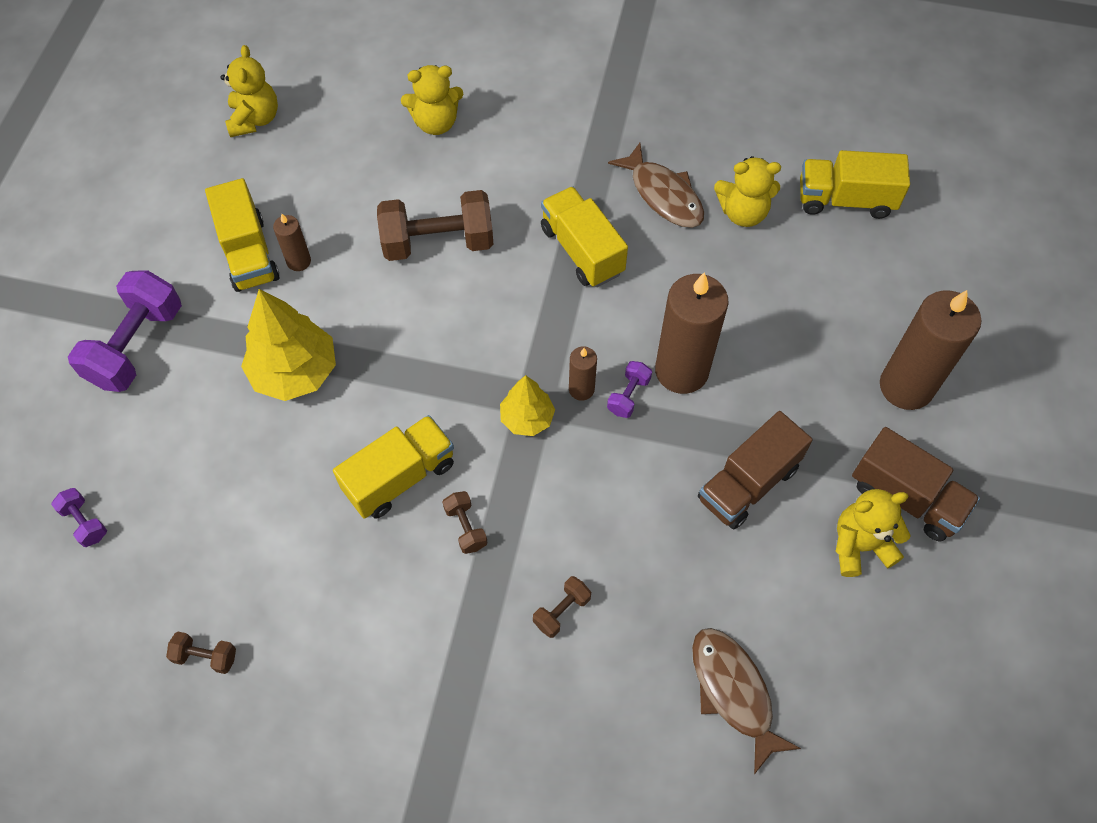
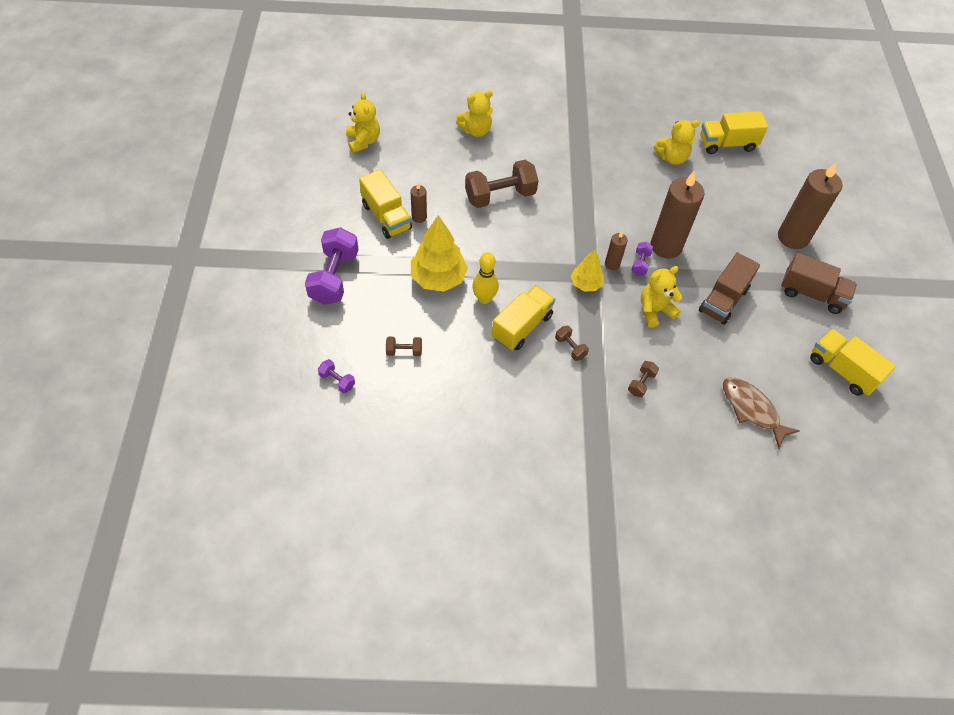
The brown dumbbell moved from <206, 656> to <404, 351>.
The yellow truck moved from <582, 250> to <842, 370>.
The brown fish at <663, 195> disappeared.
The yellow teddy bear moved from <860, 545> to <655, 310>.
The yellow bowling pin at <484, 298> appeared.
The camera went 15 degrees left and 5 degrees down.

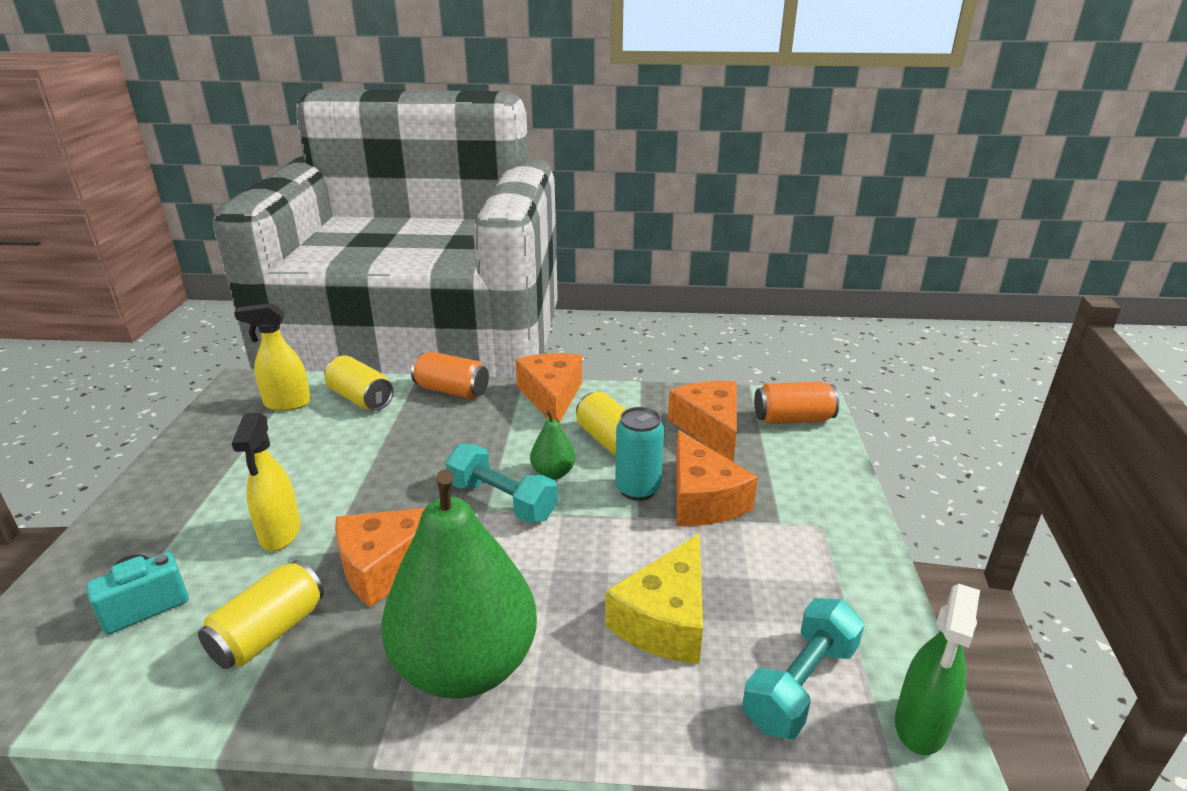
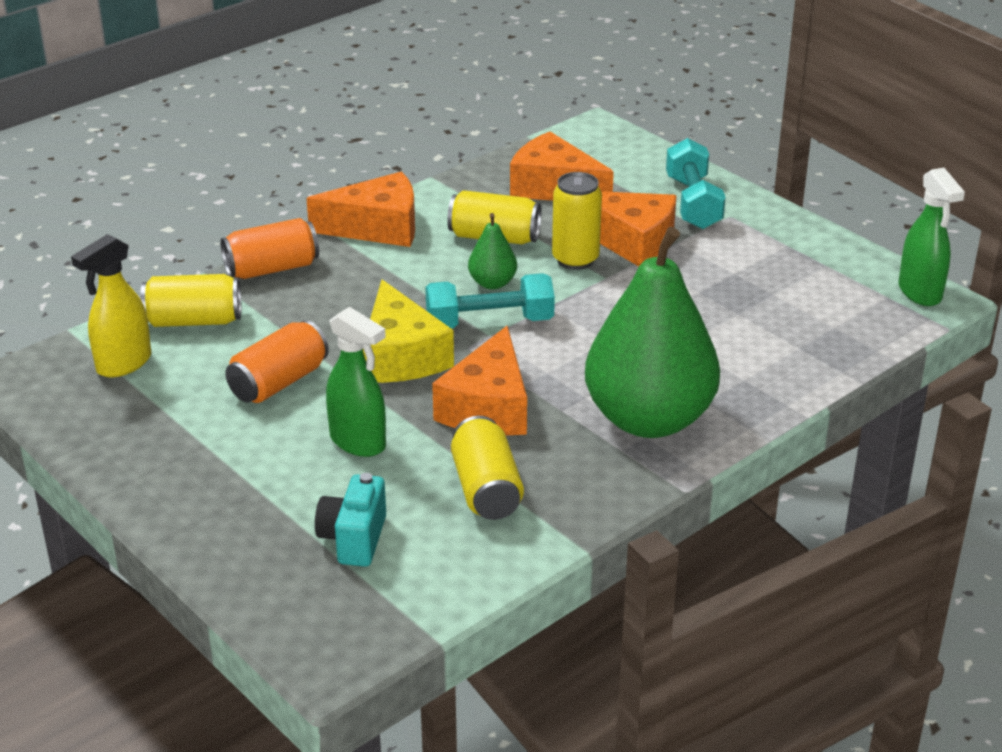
The yellow spray bottle at <280, 534> became the green spray bottle at <358, 442>.
The orange cheese at <551, 396> turned 135 degrees clockwise.
The yellow cheese moved from <665, 619> to <401, 356>.
The turquoise can at <637, 489> became the yellow can at <575, 259>.
The turquoise dumbbell moved from <800, 684> to <693, 203>.
The orange can moved from <793, 419> to <279, 382>.
The camera went 45 degrees left and 5 degrees up.

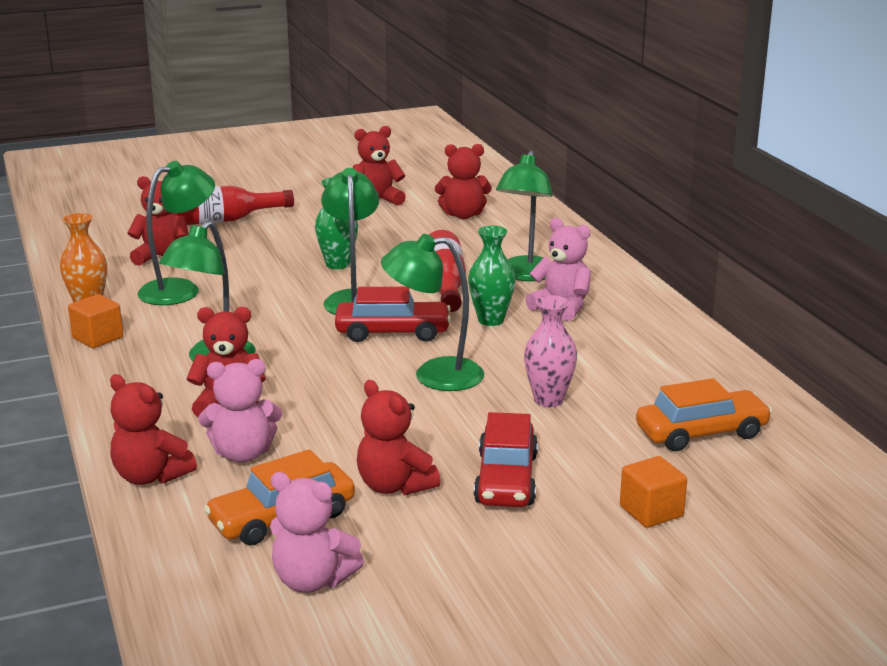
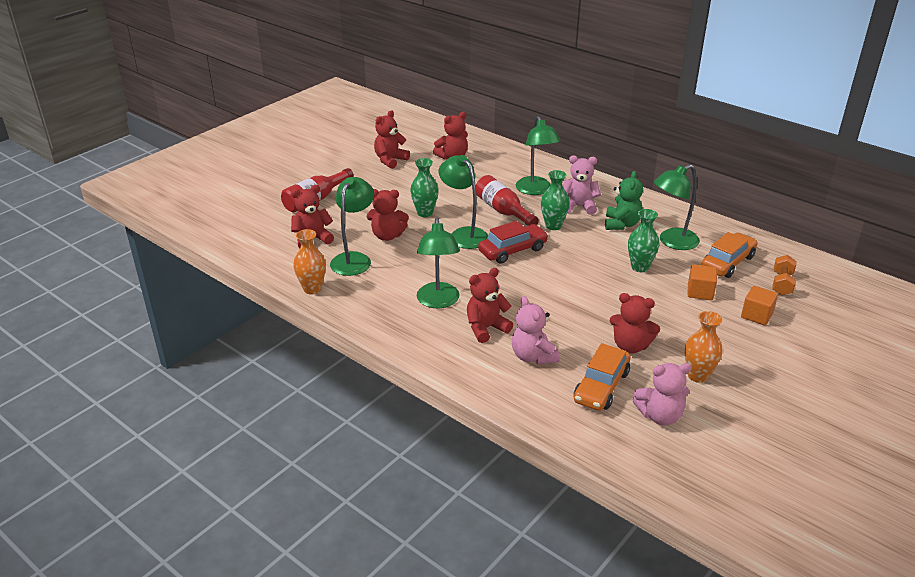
The orange cube moved from <97, 338> to <700, 292>.
The red teddy bear moved from <150, 476> to <387, 236>.
The pink teddy bear at <243, 454> turned 105 degrees clockwise.
The green lamp moved from <434, 375> to <672, 242>.
The red car at <506, 479> disappeared.
The pink vase at <548, 400> became the green vase at <640, 267>.
The green teddy bear at <621, 224> appeared.
The orange vase at <697, 376> appeared.
The orange dumbbell at <782, 284> appeared.
The camera went 30 degrees left and 10 degrees up.

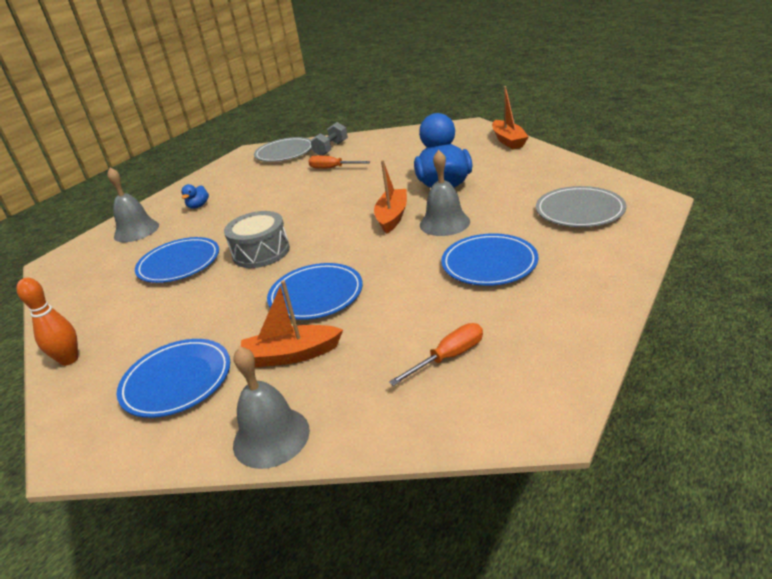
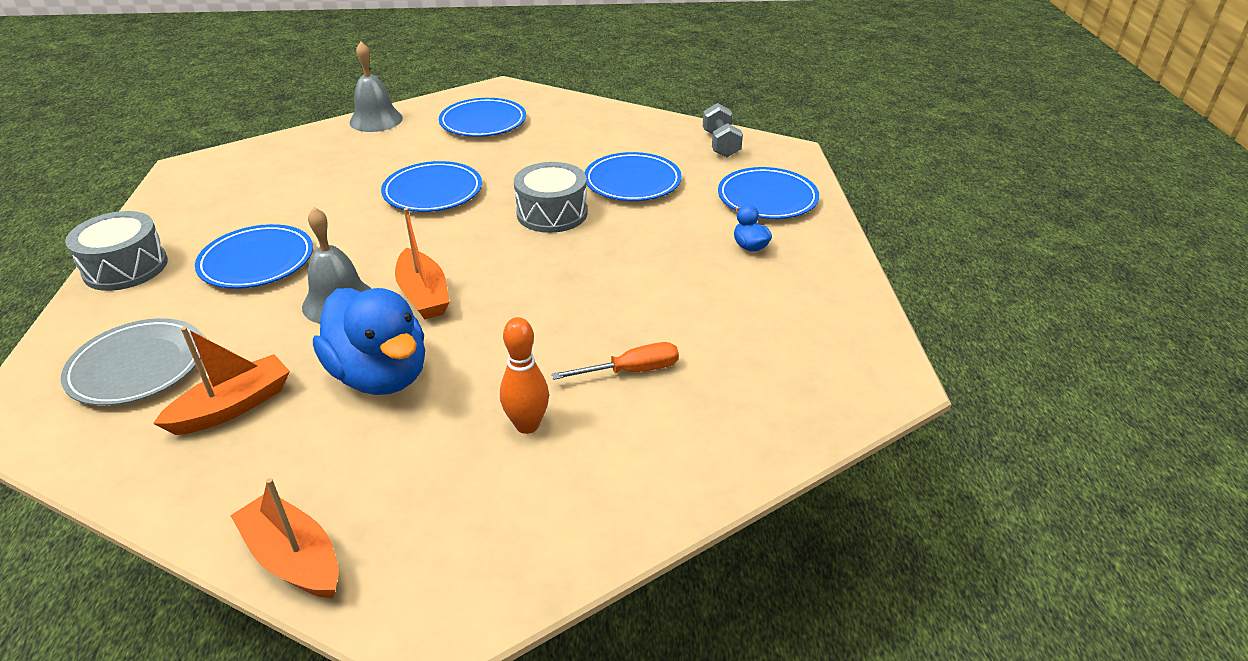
The orange bowling pin moved from <69, 360> to <527, 425>.
The grey bell at <136, 230> was replaced by the blue plate at <767, 198>.
The orange boat moved from <291, 355> to <232, 407>.
The grey plate at <285, 153> disappeared.
The grey dumbbell moved from <331, 149> to <720, 144>.
The orange screwdriver at <448, 357> disappeared.
The grey drum at <125, 267> appeared.
The camera went 140 degrees right and 5 degrees up.

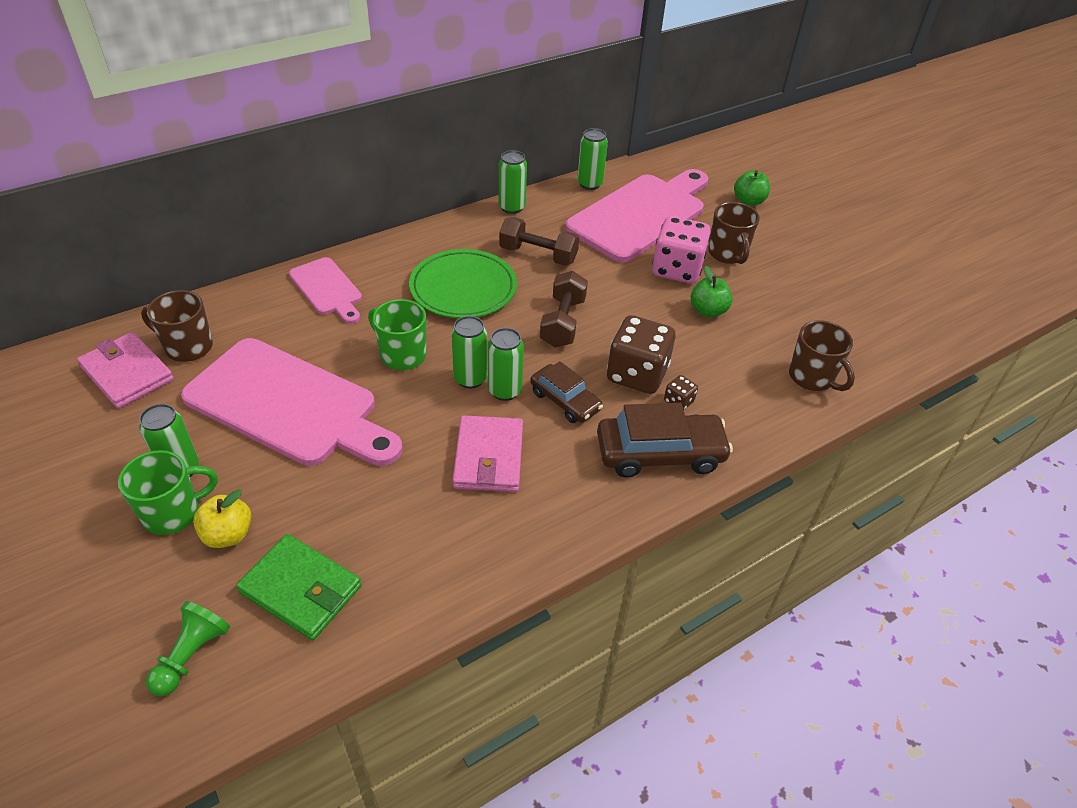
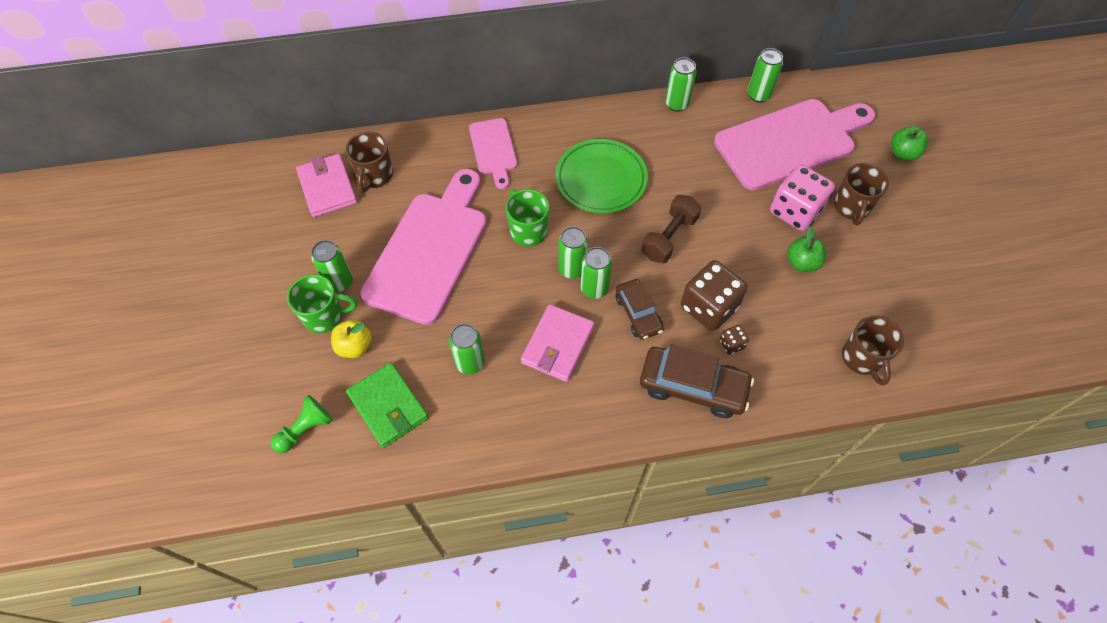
The brown mug at <187, 347> turned 120 degrees counterclockwise.
The pink cutting board at <288, 405> turned 120 degrees counterclockwise.
The brown dumbbell at <538, 255> disappeared.
The green can at <470, 363> appeared.
The camera went 25 degrees right and 15 degrees up.

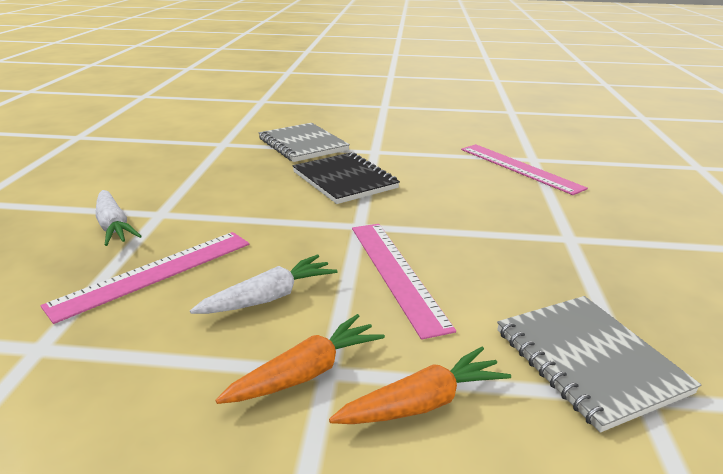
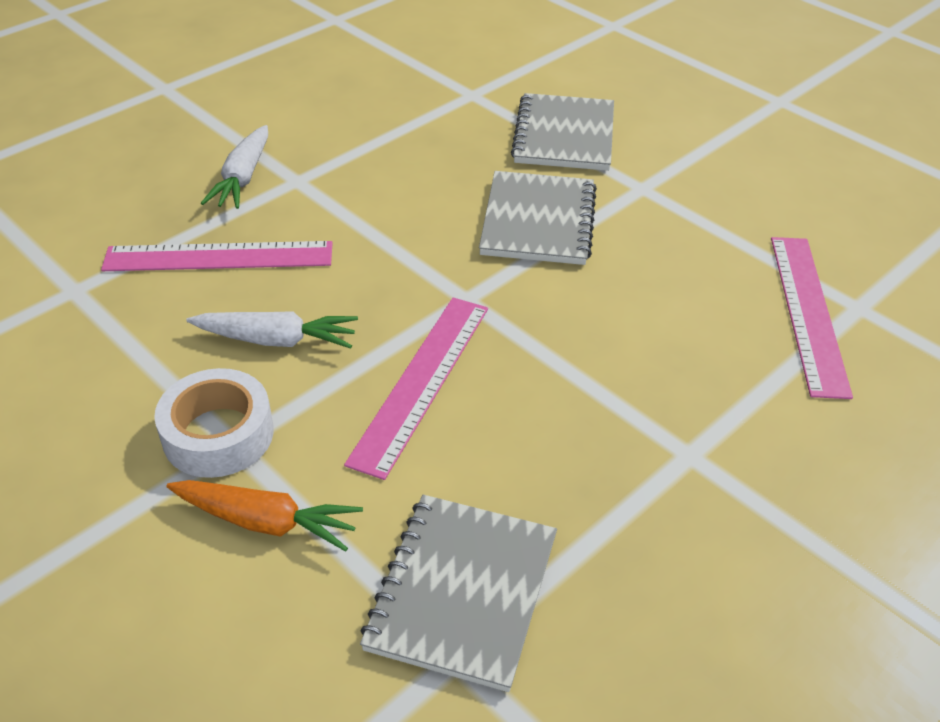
The orange carrot at <307, 372> was replaced by the white tape at <218, 434>.
The black notebook at <344, 180> became the grey notebook at <538, 221>.
The camera went 40 degrees right and 15 degrees up.

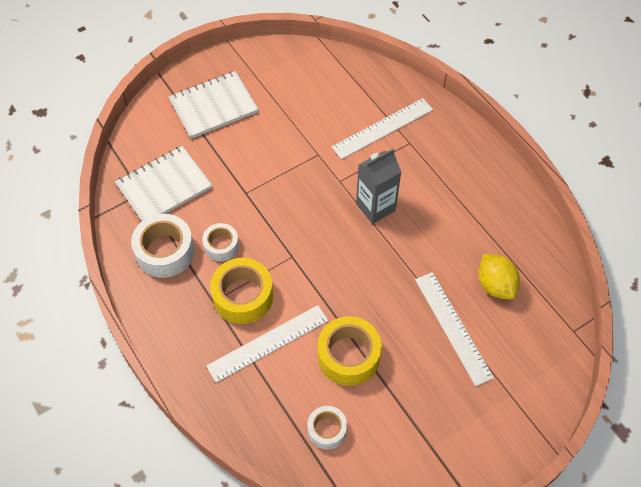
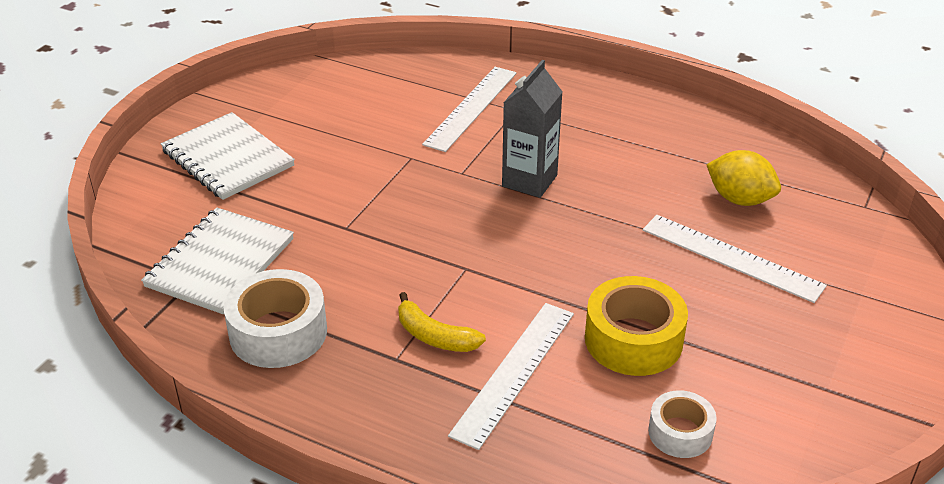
The white notebook at <213, 106> turned 75 degrees counterclockwise.
The white tape at <221, 245> disappeared.
The yellow tape at <243, 296> was replaced by the yellow banana at <434, 336>.
The camera went 30 degrees left and 20 degrees down.

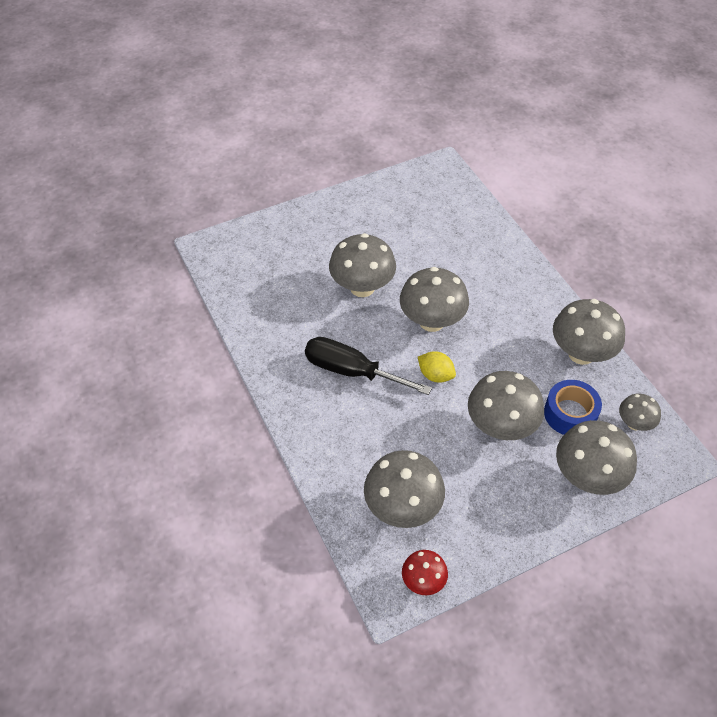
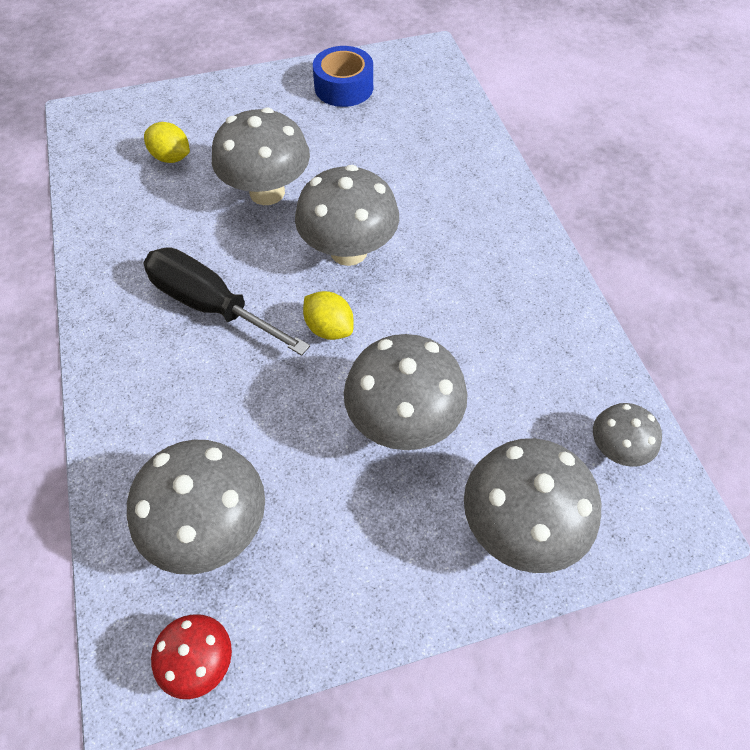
The blue tape moved from <570, 414> to <344, 87>.
The grey mushroom at <581, 353> disappeared.
The yellow lemon at <171, 157> appeared.
The camera went 10 degrees right and 5 degrees up.

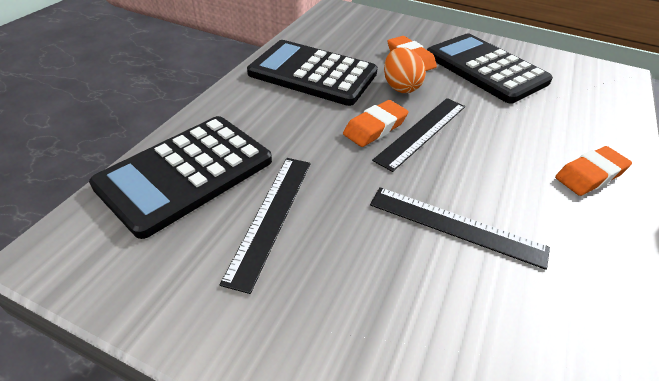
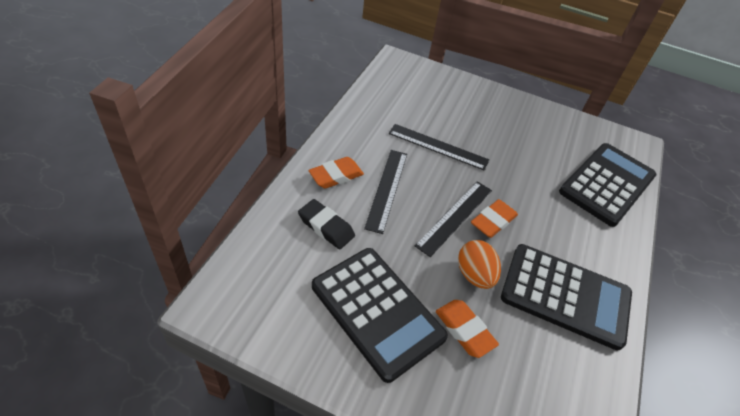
The black ruler moved from <270, 216> to <387, 189>.
The black eraser at <326, 227> appeared.
The camera went 175 degrees right and 5 degrees up.

